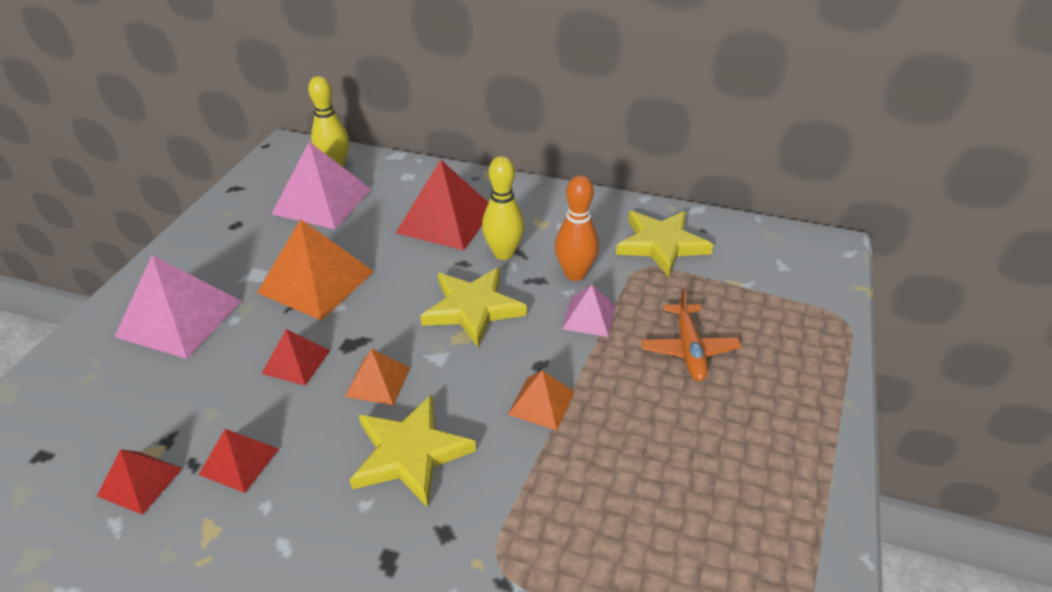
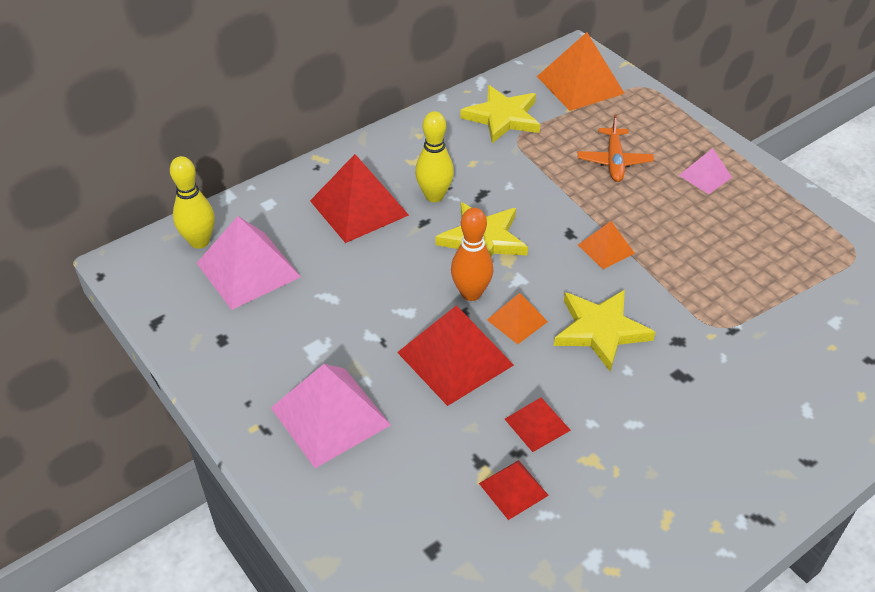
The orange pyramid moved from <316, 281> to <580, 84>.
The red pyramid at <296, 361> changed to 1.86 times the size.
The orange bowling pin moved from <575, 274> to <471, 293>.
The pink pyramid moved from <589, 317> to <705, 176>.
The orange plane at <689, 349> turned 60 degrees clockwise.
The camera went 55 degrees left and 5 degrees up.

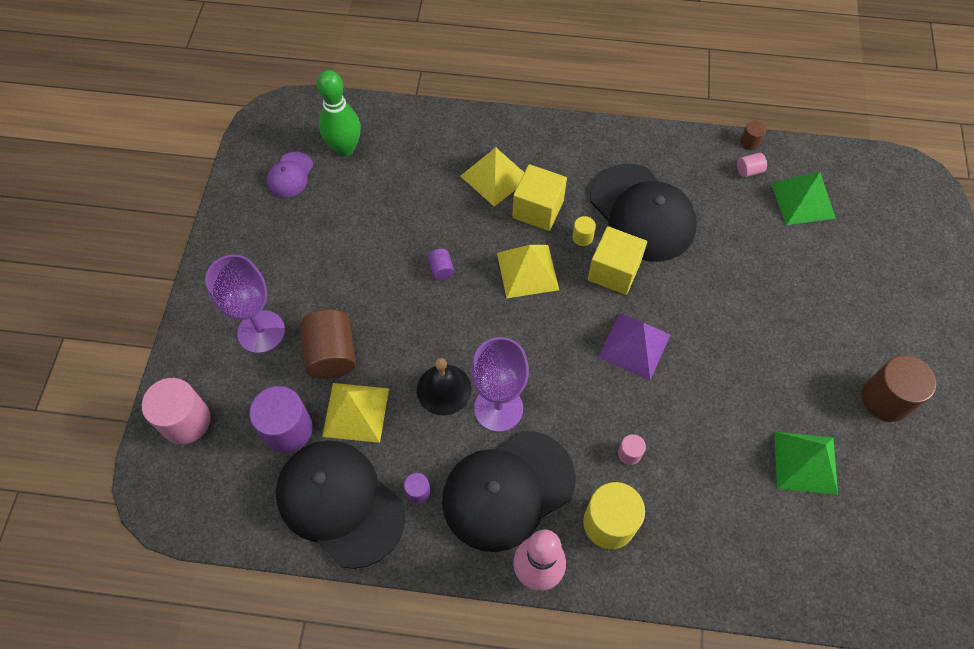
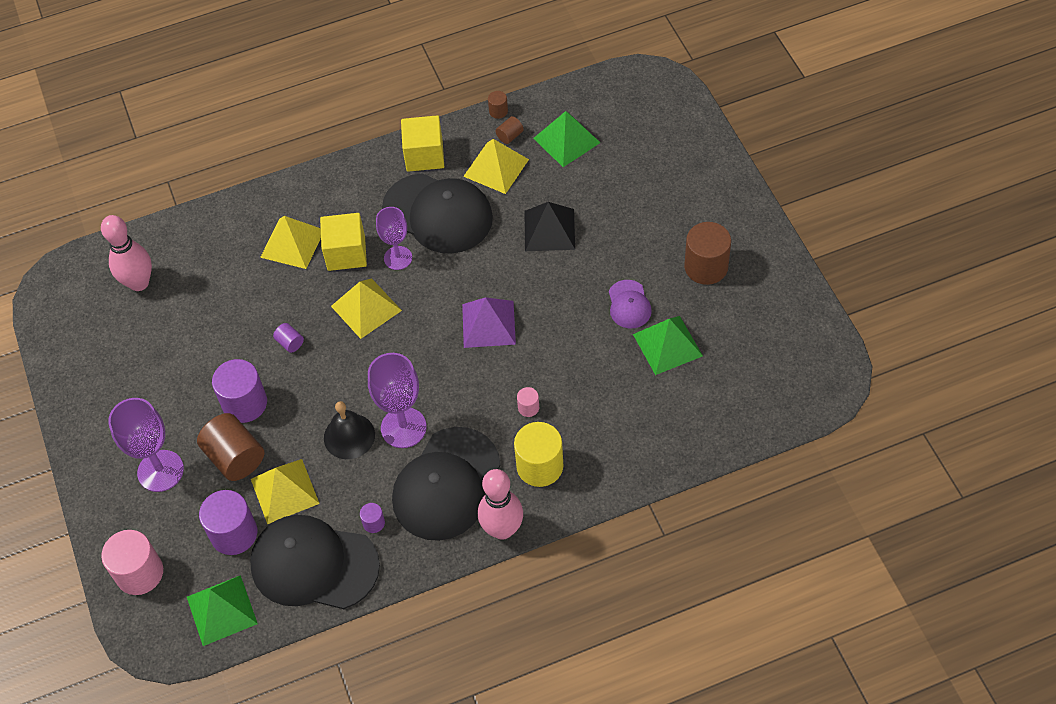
The purple cap moved from <290, 175> to <629, 304>.
The green bowling pin at <345, 148> became the pink bowling pin at <139, 283>.
The yellow cylinder at <582, 237> was replaced by the purple goblet at <398, 258>.
The yellow cube moved from <614, 271> to <424, 155>.
The pink cylinder at <749, 171> became the brown cylinder at <510, 136>.
The green pyramid at <222, 610> appeared.
The purple cylinder at <245, 403> appeared.
The yellow pyramid at <496, 168> appeared.
The black pyramid at <549, 229> appeared.
The camera went 25 degrees left and 5 degrees down.

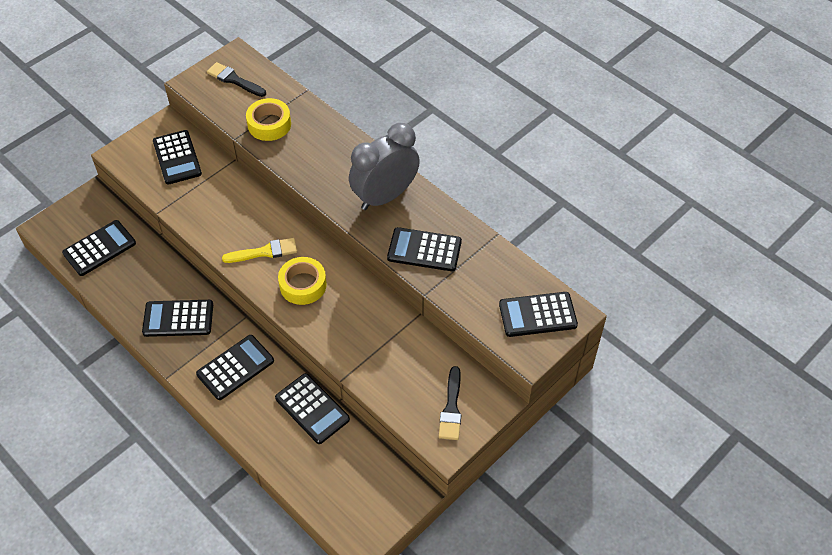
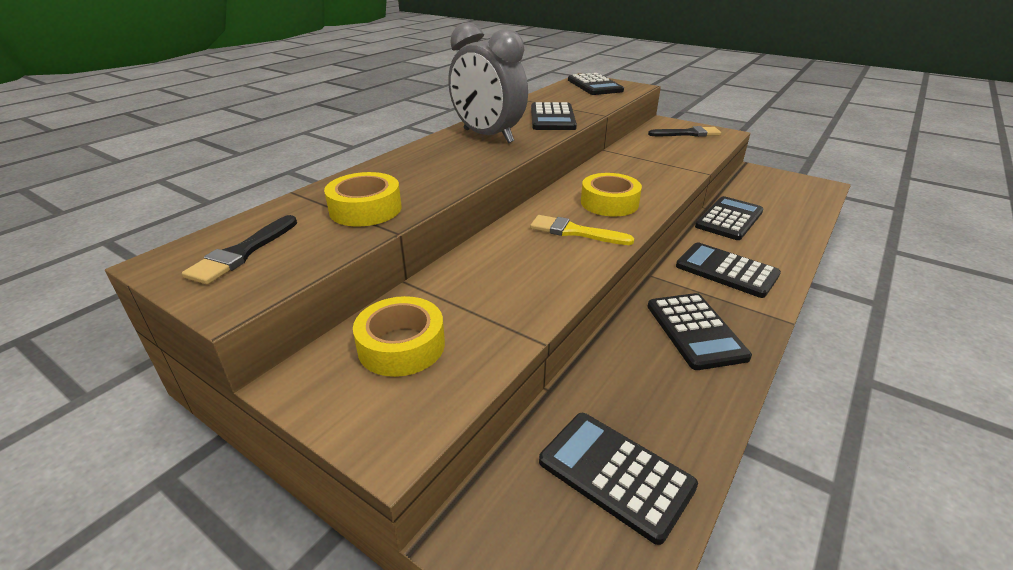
The black calculator at <177, 158> was replaced by the yellow tape at <401, 346>.
The yellow brush at <264, 252> turned 45 degrees counterclockwise.
The camera went 100 degrees left and 20 degrees down.

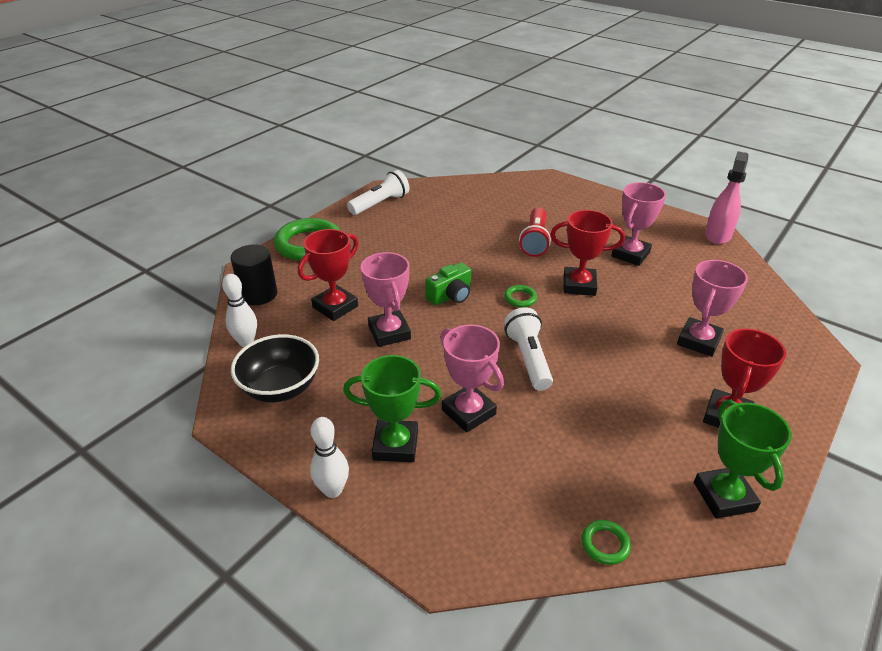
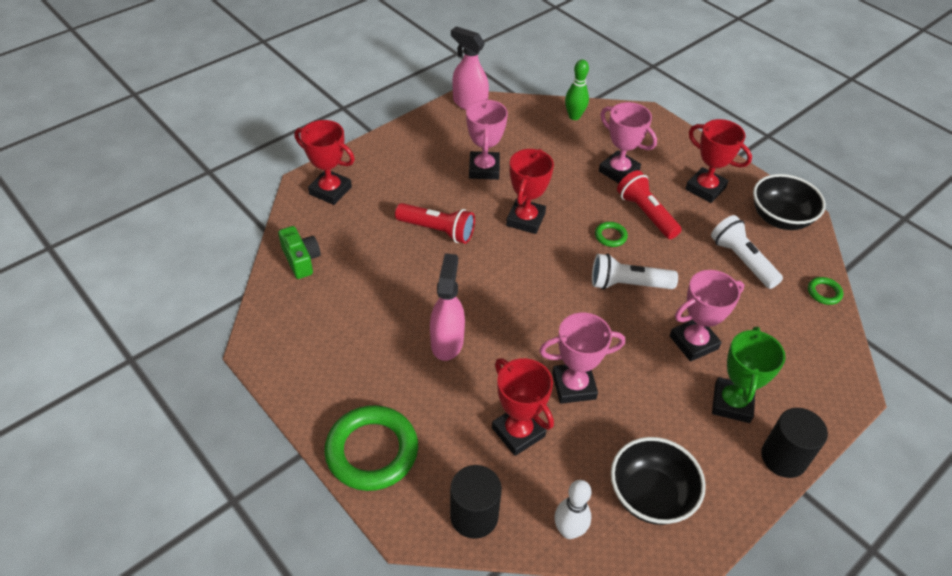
The white bowling pin at <333, 490> was replaced by the black cylinder at <783, 457>.
The white flashlight moved from <380, 204> to <741, 260>.
The green camera moved from <450, 296> to <301, 260>.
The green ring moved from <520, 298> to <610, 236>.
The pink trophy at <630, 254> turned 45 degrees clockwise.
The green trophy at <724, 496> was replaced by the black bowl at <780, 218>.
The red trophy at <330, 190> appeared.
The pink spray bottle at <447, 341> appeared.
The green bowling pin at <574, 116> appeared.
The red flashlight at <646, 214> appeared.
The camera went 80 degrees left and 10 degrees up.

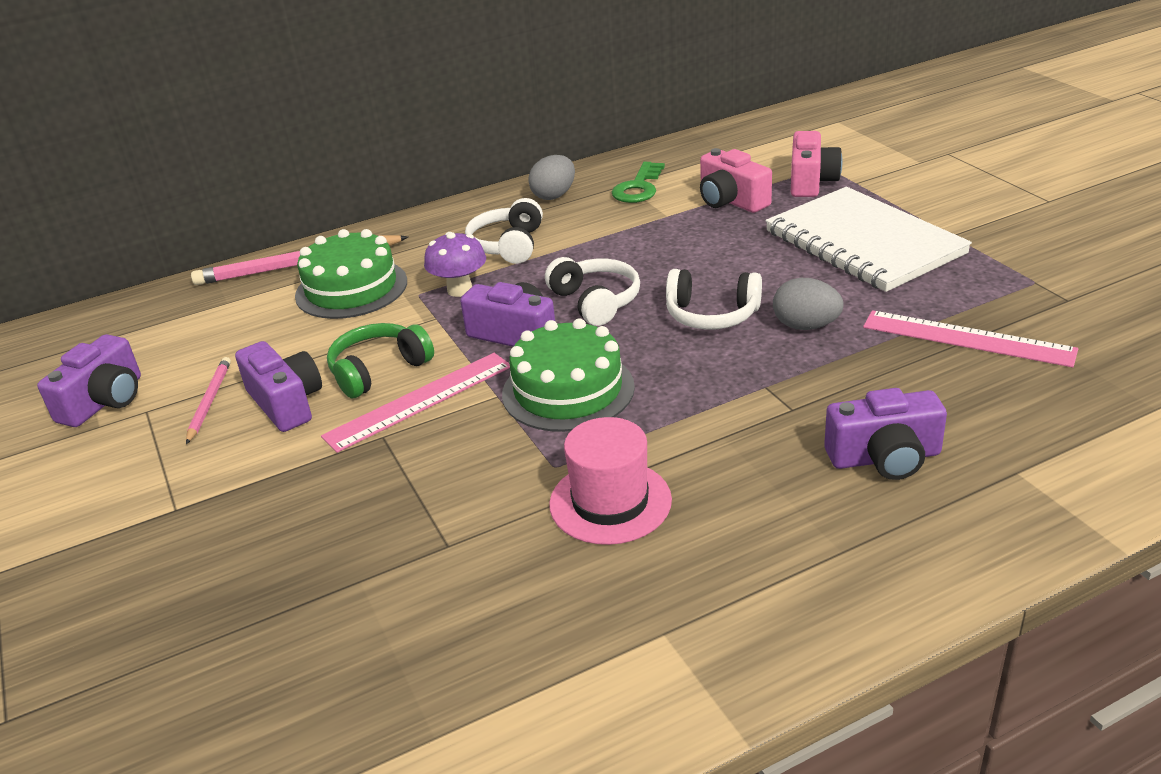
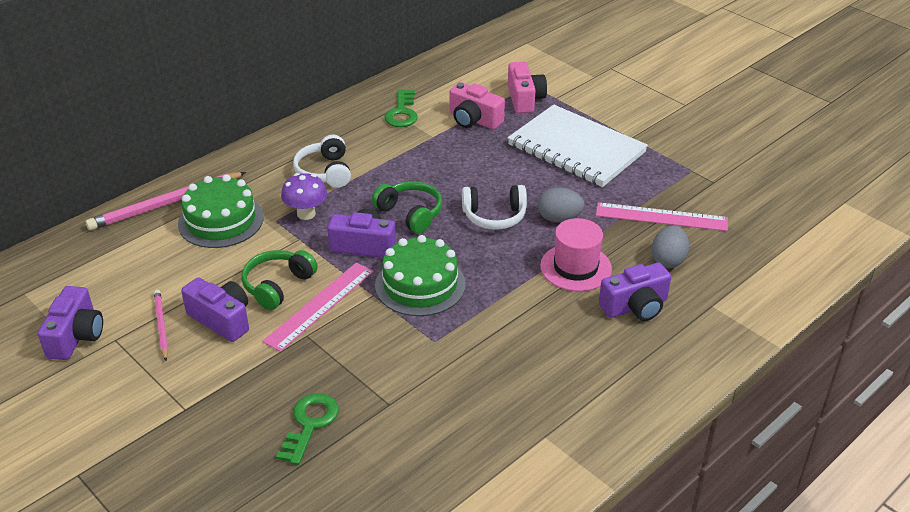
The grey egg moved from <554, 195> to <668, 260>.
The white headphones at <596, 301> became the green headphones at <410, 213>.
The pink hat moved from <610, 502> to <575, 267>.
The green key at <310, 424> appeared.
The camera went 20 degrees left and 5 degrees up.

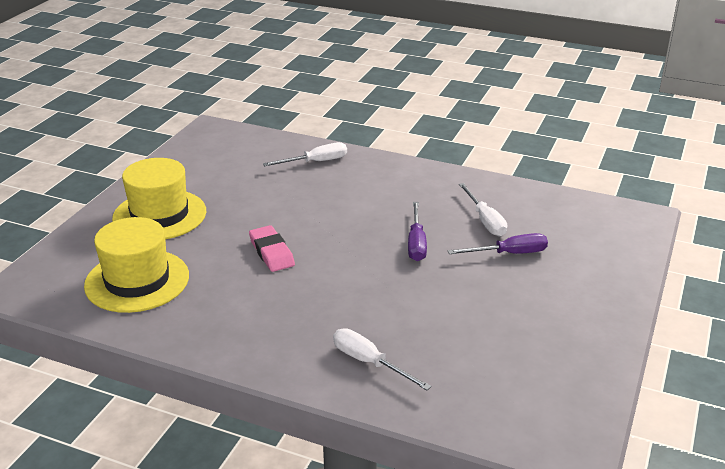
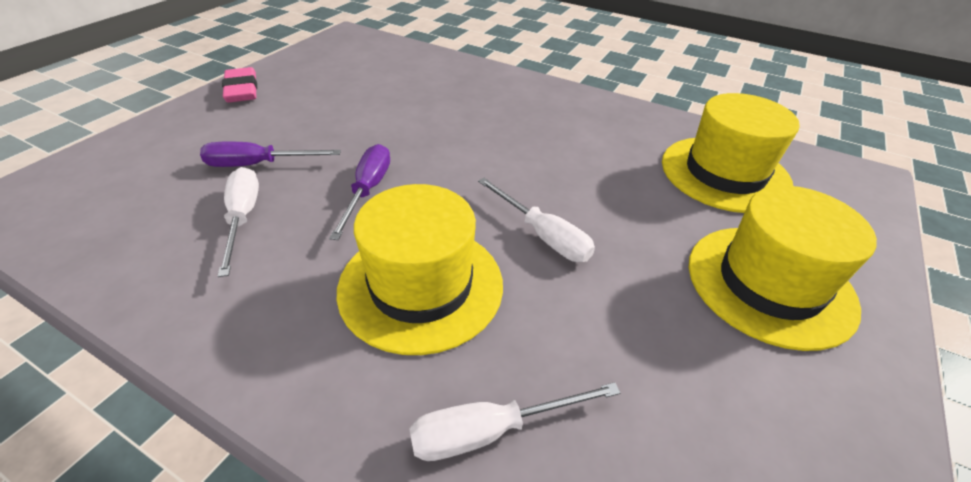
The pink eraser moved from <271, 252> to <241, 90>.
The white screwdriver moved from <369, 362> to <543, 235>.
The yellow hat at <421, 286> appeared.
The camera went 175 degrees left and 10 degrees up.

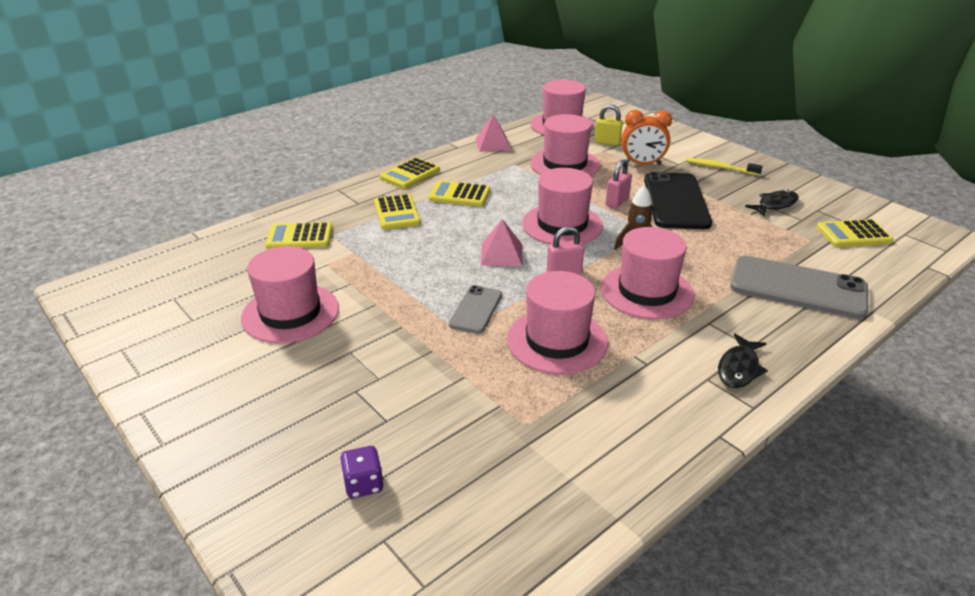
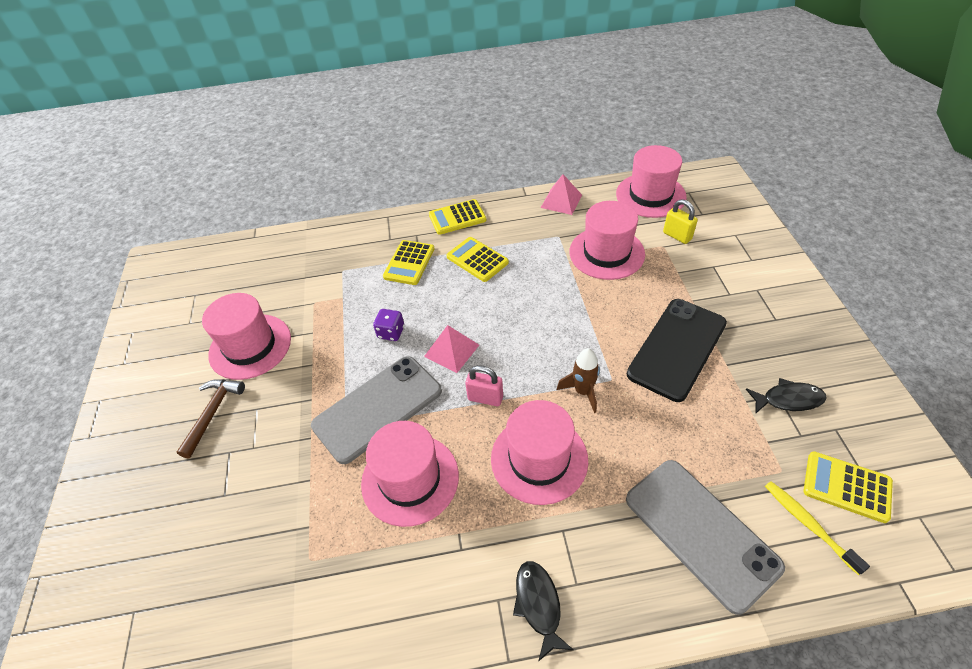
The yellow calculator at <300, 237> disappeared.
The purple dice moved from <363, 484> to <391, 332>.
The grey phone at <476, 310> changed to 1.86 times the size.
The pink hat at <562, 225> disappeared.
The pink padlock at <617, 202> disappeared.
The orange clock at <642, 164> disappeared.
The yellow toothbrush moved from <720, 168> to <809, 524>.
The black fish at <739, 368> turned 105 degrees clockwise.
The brown hammer at <213, 413> appeared.
The camera went 35 degrees right and 15 degrees up.

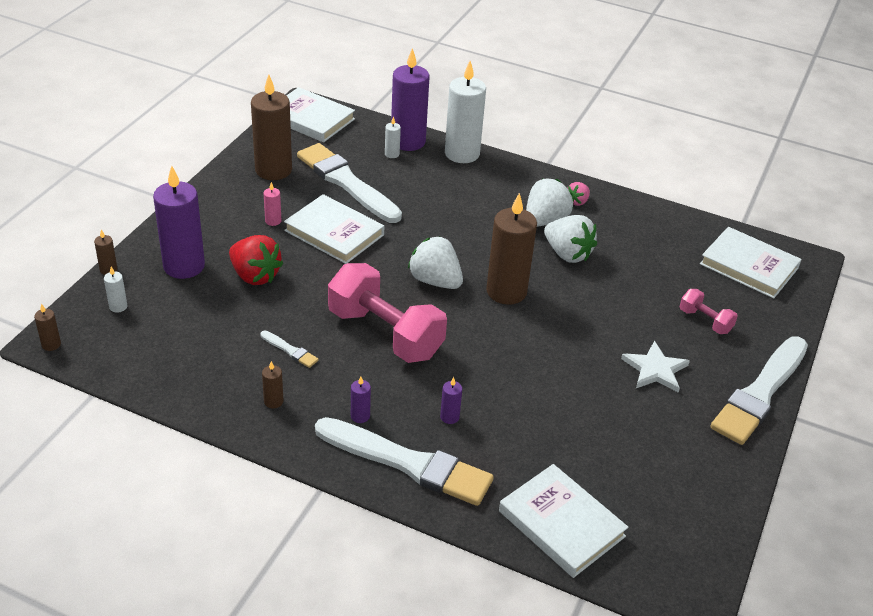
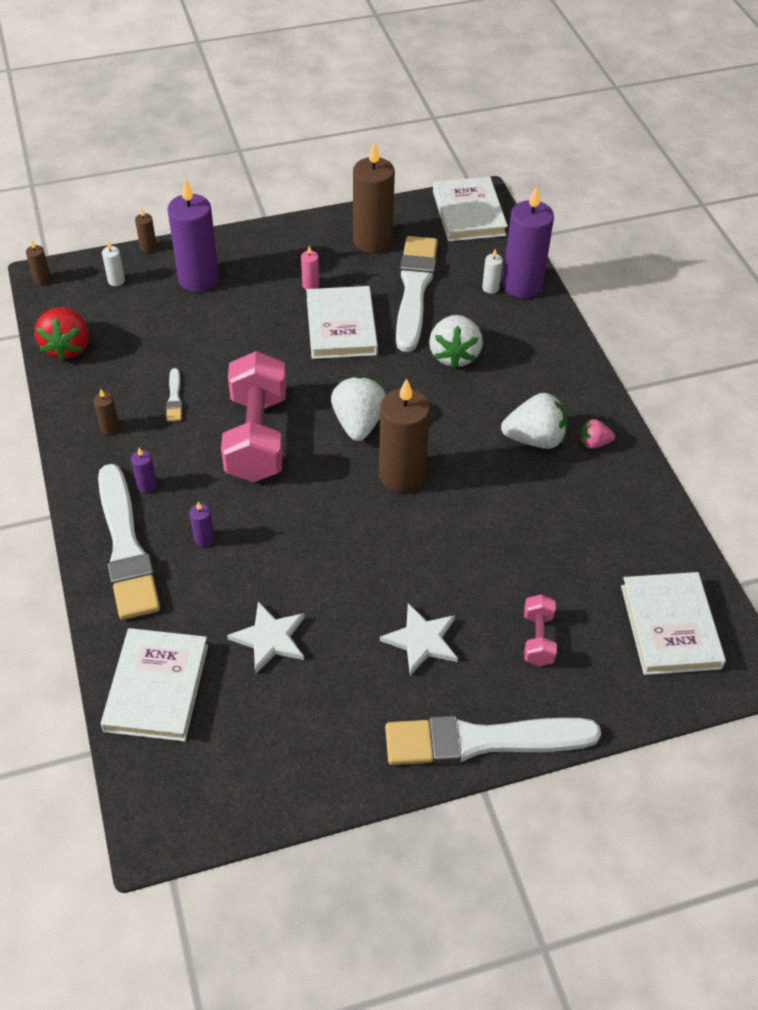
The red strawberry moved from <255, 276> to <67, 347>.
The white candle at <462, 154> disappeared.
The white strawberry moved from <567, 254> to <454, 355>.
The white star at <270, 638> appeared.
The camera went 50 degrees right and 10 degrees up.

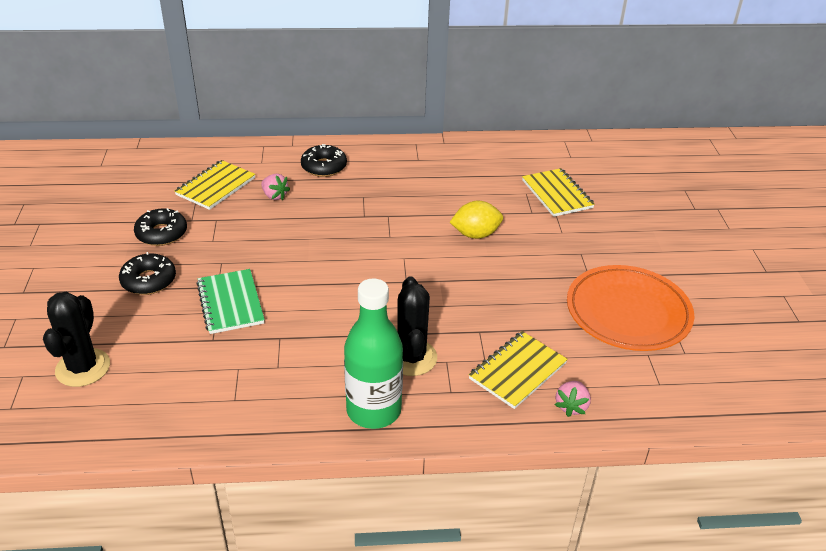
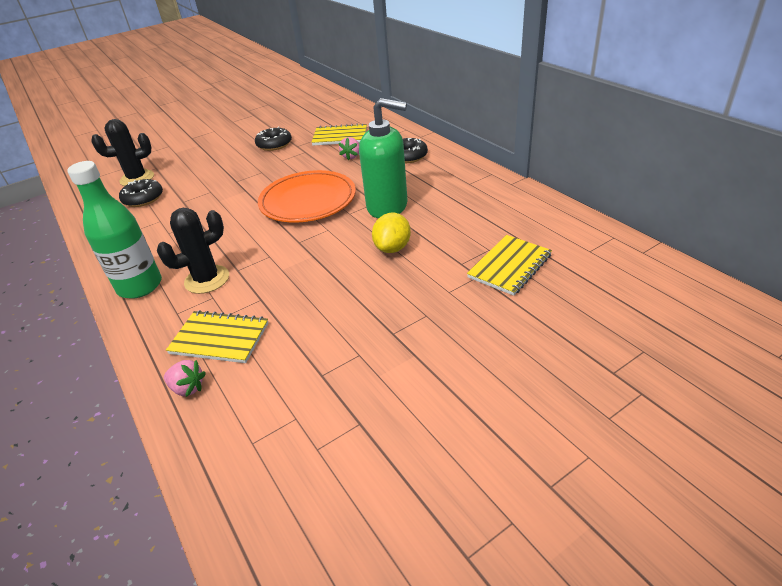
The black donut moved from <149, 280> to <143, 198>.
The green notebook at <230, 303> disappeared.
The yellow lemon at <475, 234> turned 60 degrees clockwise.
The pink strawberry at <571, 406> turned 150 degrees counterclockwise.
The orange plate moved from <628, 312> to <308, 201>.
The green soap dispenser at <388, 207> appeared.
The camera went 65 degrees right and 0 degrees up.

